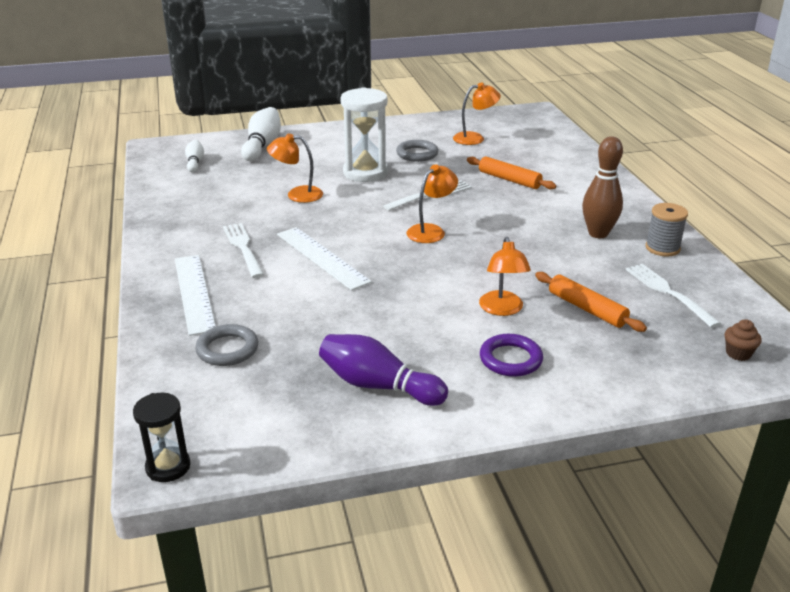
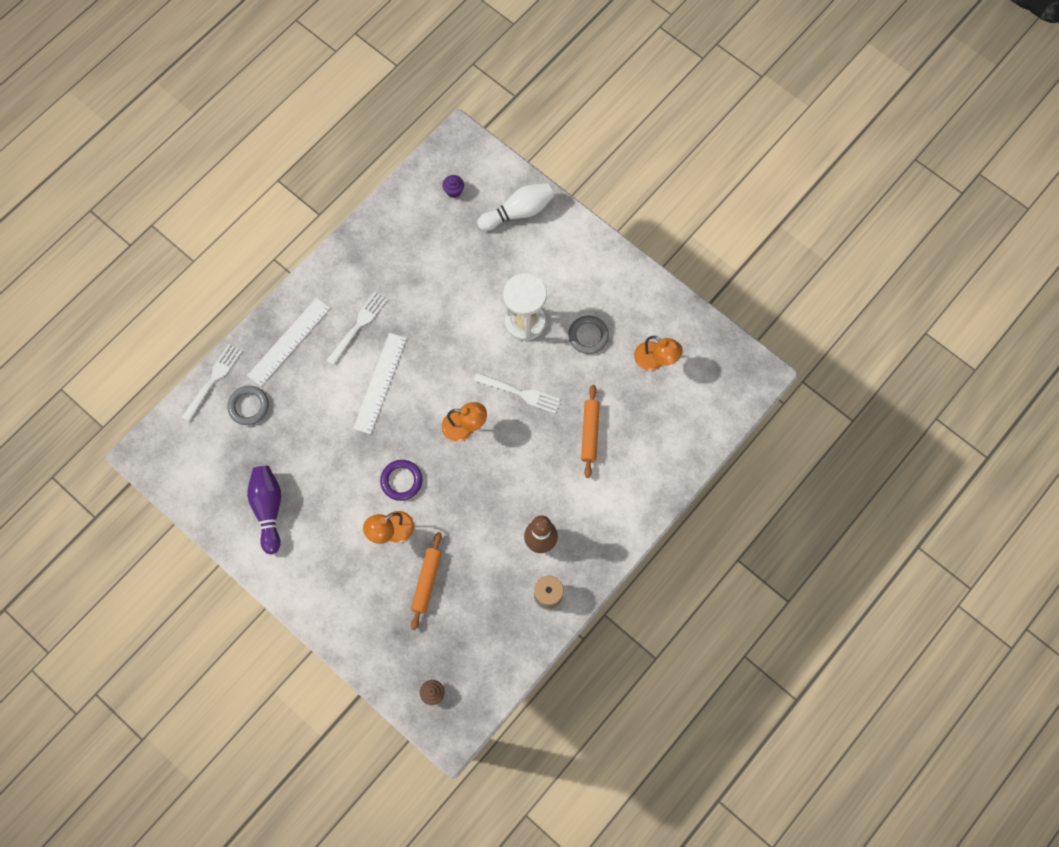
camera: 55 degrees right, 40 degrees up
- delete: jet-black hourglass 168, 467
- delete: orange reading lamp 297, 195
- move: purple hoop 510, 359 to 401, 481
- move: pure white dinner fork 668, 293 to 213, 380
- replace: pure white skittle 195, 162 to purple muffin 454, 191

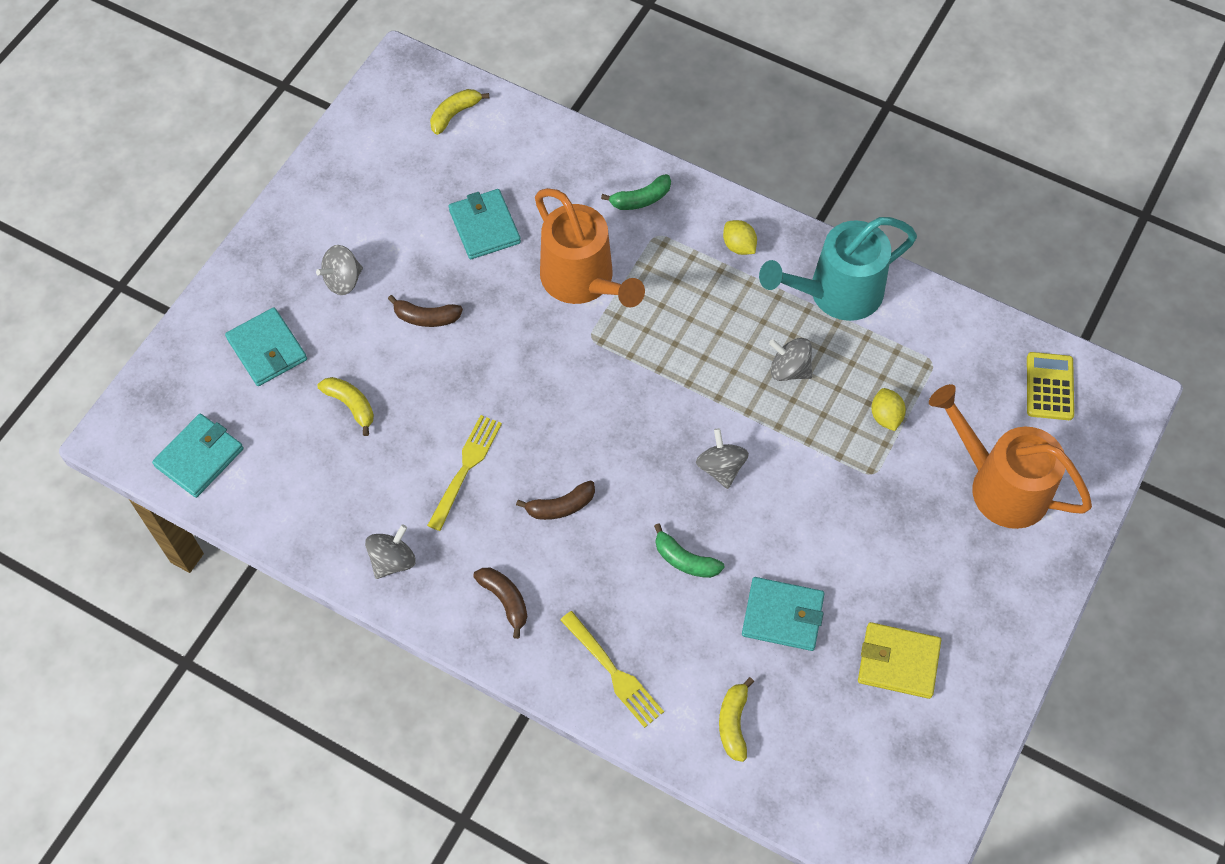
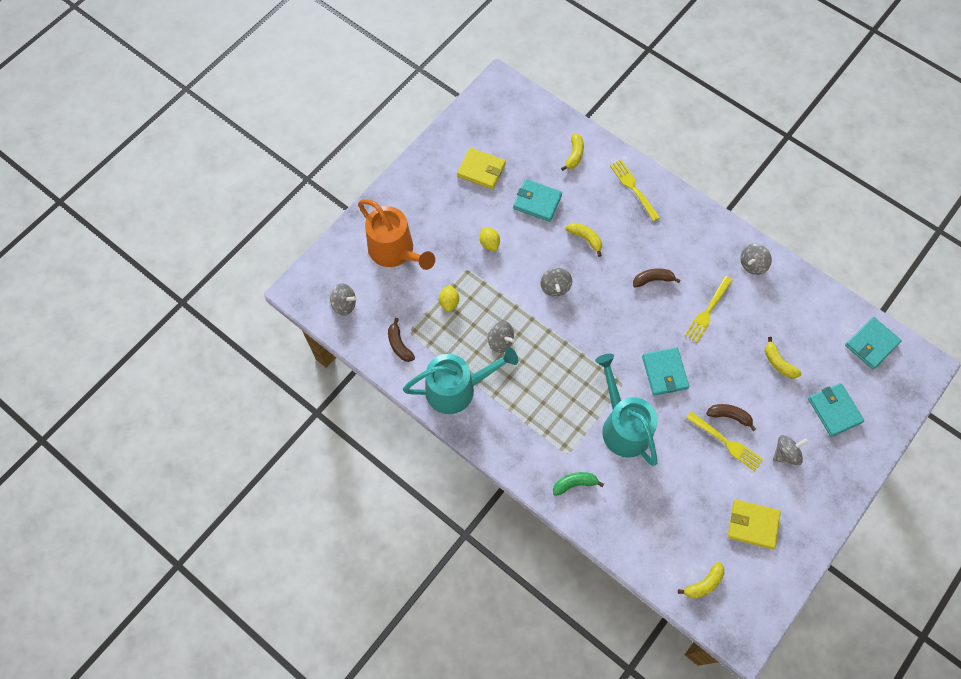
camera: 170 degrees left, 5 degrees up
- insert: bright yellow dinner fork 725, 442
- insert: bright yellow card wallet 753, 524
- move: teal card wallet 484, 226 to 664, 372
- move: russet toy banana 505, 600 to 399, 345
- move: bright yellow toy lemon 739, 246 to 489, 243
- replace: bright yellow adding machine 1049, 386 to ash-grey whirligig 344, 304
- recolor: orange watering can 583, 281 to teal watering can 622, 426
- recolor: emerald toy banana 685, 560 to bright yellow toy banana 585, 239

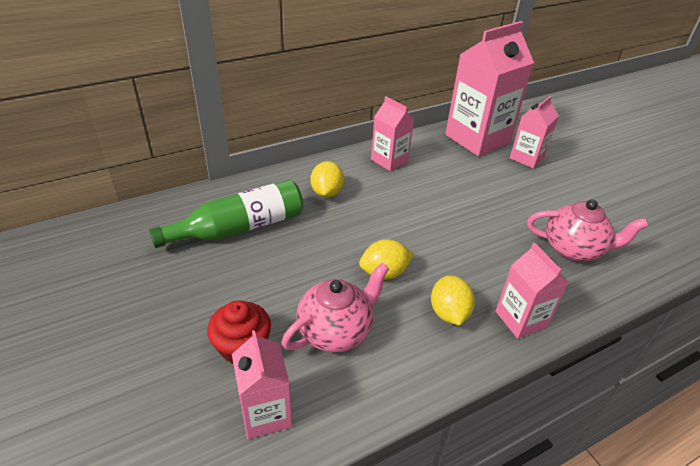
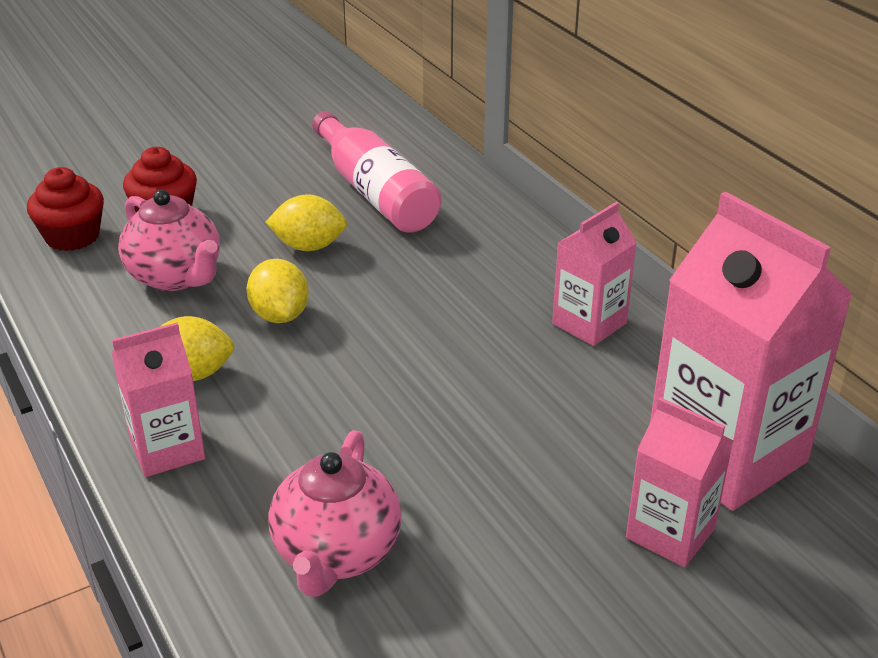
camera: 90 degrees right, 5 degrees down
- move: bright yellow toy lemon 327, 192 to 309, 246
- replace: pink milk carton 265, 413 to crimson muffin 72, 236
- recolor: emerald drink bottle 239, 228 to pink drink bottle 375, 192

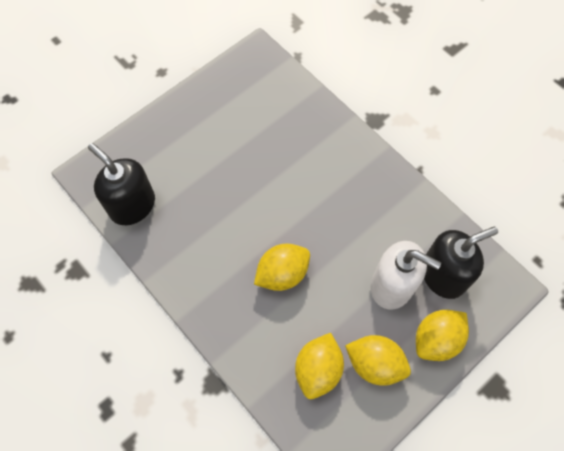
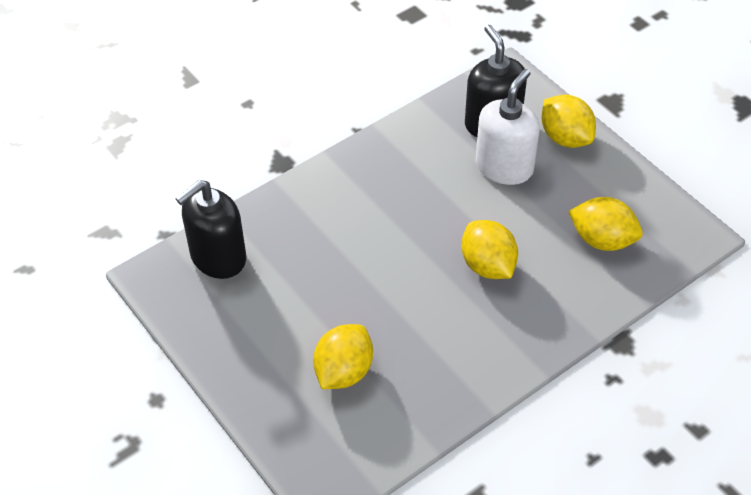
camera: 85 degrees left, 15 degrees down
- move: jet-black soap pump 132, 205 to 218, 257
- move: bright yellow toy lemon 375, 364 to 343, 371

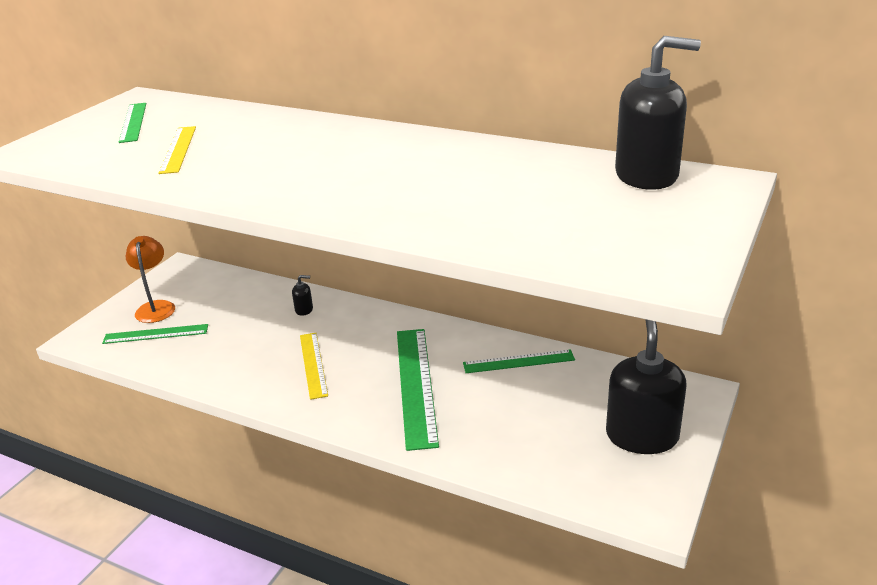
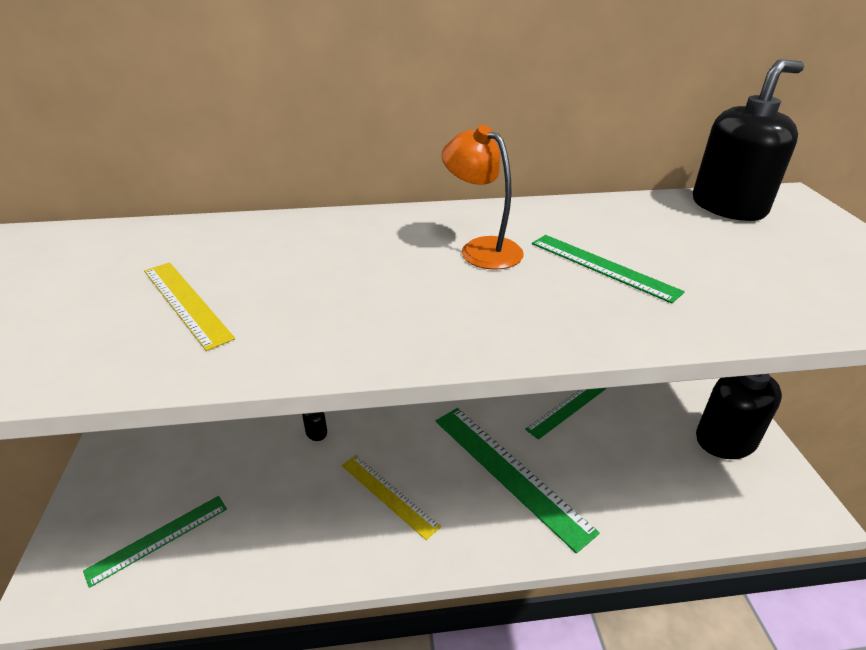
camera: 35 degrees left, 5 degrees up
- move: emerald measuring stick 133, 122 to 603, 266
- move: orange reading lamp 156, 307 to 481, 249

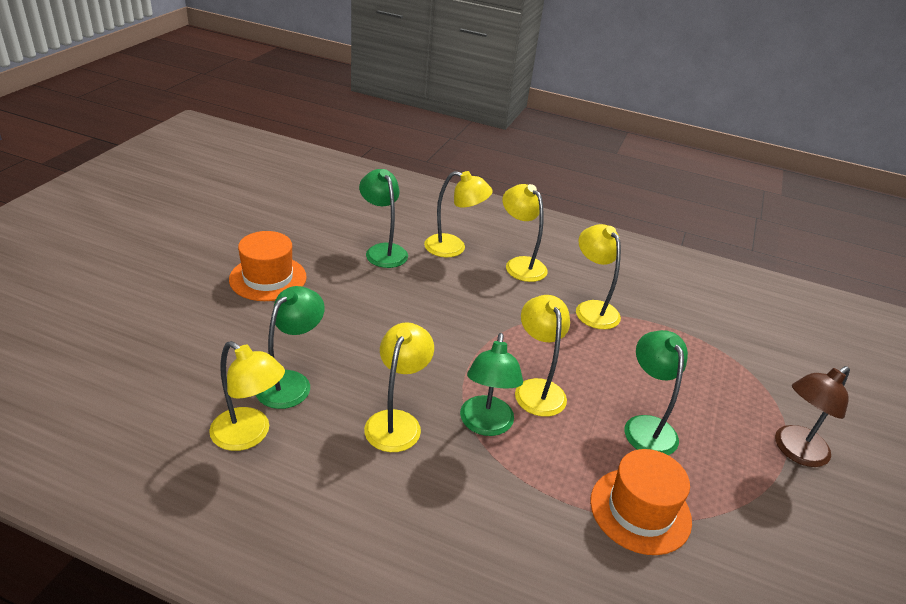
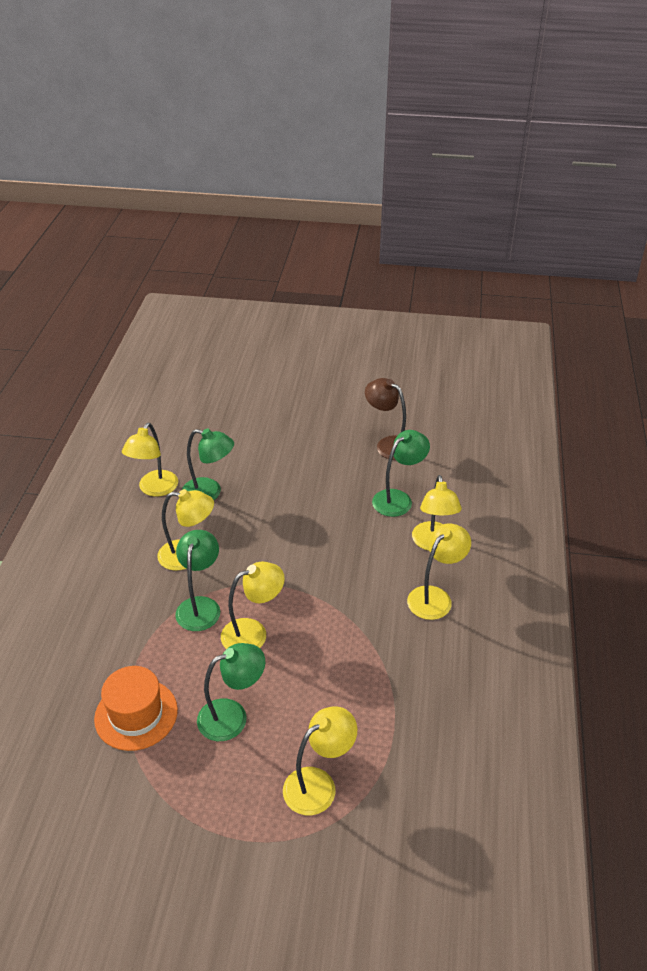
camera: 80 degrees right, 5 degrees up
- delete: orange top hat 268, 278
- move: bright yellow reading lamp 592, 309 to 318, 784
- move: russet reading lamp 794, 451 to 388, 444
- rotate: emerald reading lamp 485, 425 = 200, 606 105 degrees clockwise

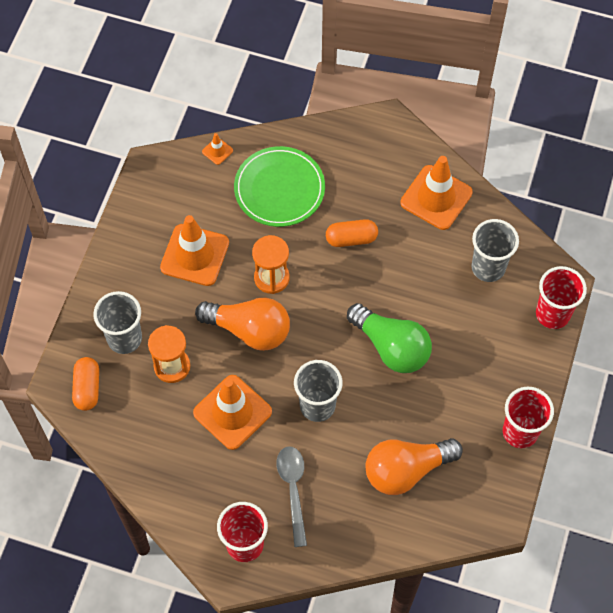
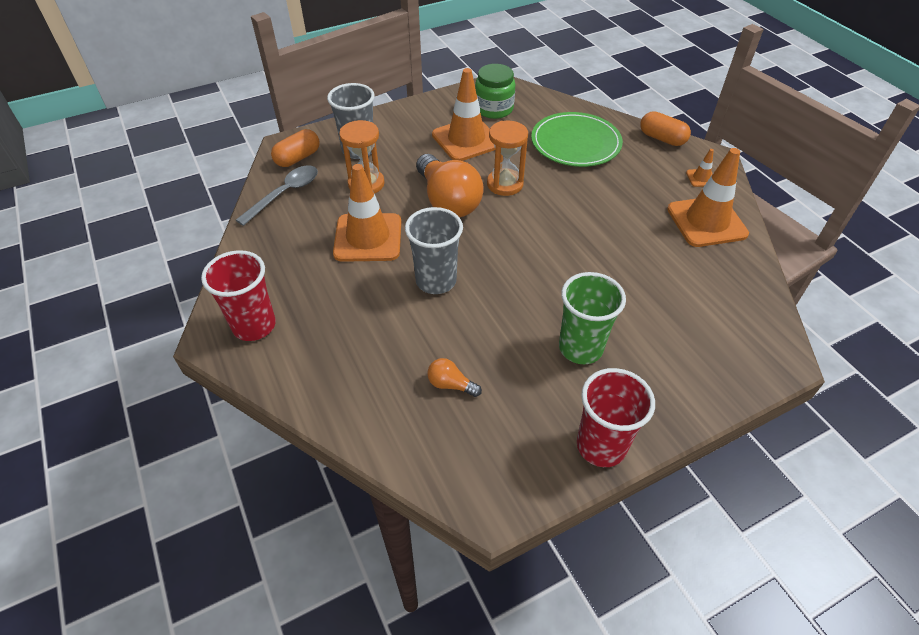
camera: 45 degrees right, 15 degrees down
- delete: emerald bulb 391, 347
- delete: ash-grey tumbler 488, 267
- delete: crimson tumbler 552, 314
- insert: emerald jam jar 494, 109
- insert: emerald tumbler 580, 348
- move: orange traffic cone 217, 151 to 701, 178
- move: ash-grey teaspoon 293, 489 to 285, 194
- move: orange pill shape 351, 238 to 662, 138
- resize: orange bulb 406, 470 = 451, 384 x0.44

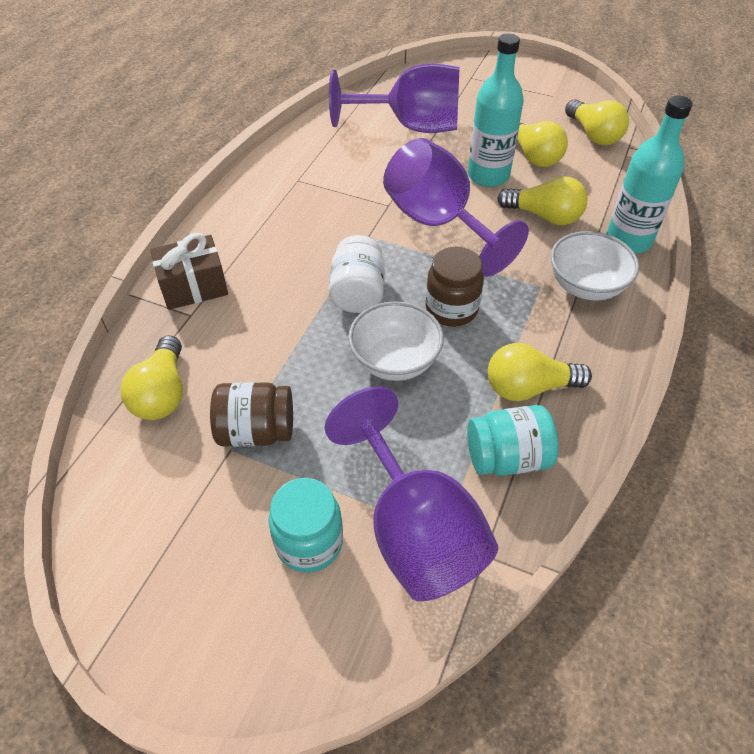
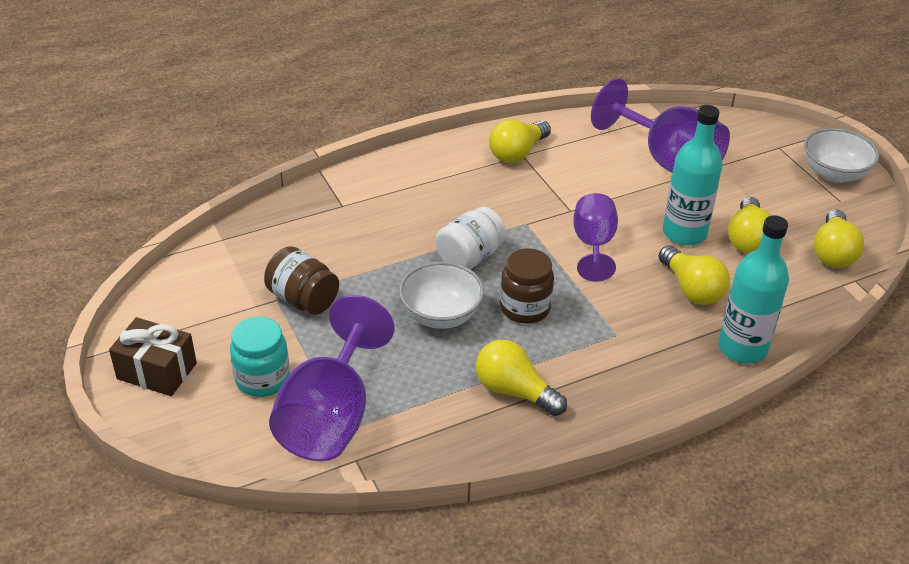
camera: 40 degrees right, 10 degrees down
- delete: teal jam jar 507, 458
- move: bright yellow bulb 162, 393 to 517, 153
- move: russet gift 194, 286 to 157, 371
- move: pure white deep dish 586, 286 to 834, 174
- resize: purple goblet 438, 223 = 593, 245 x0.61

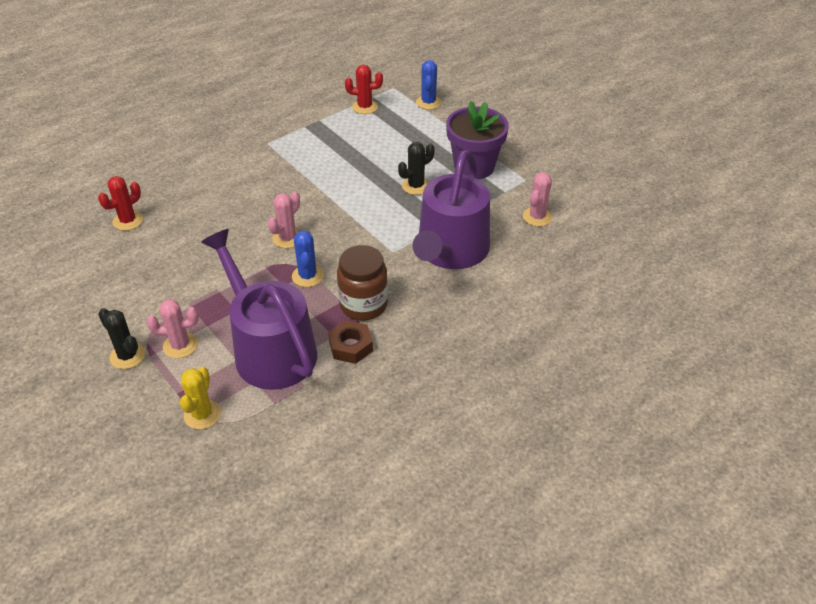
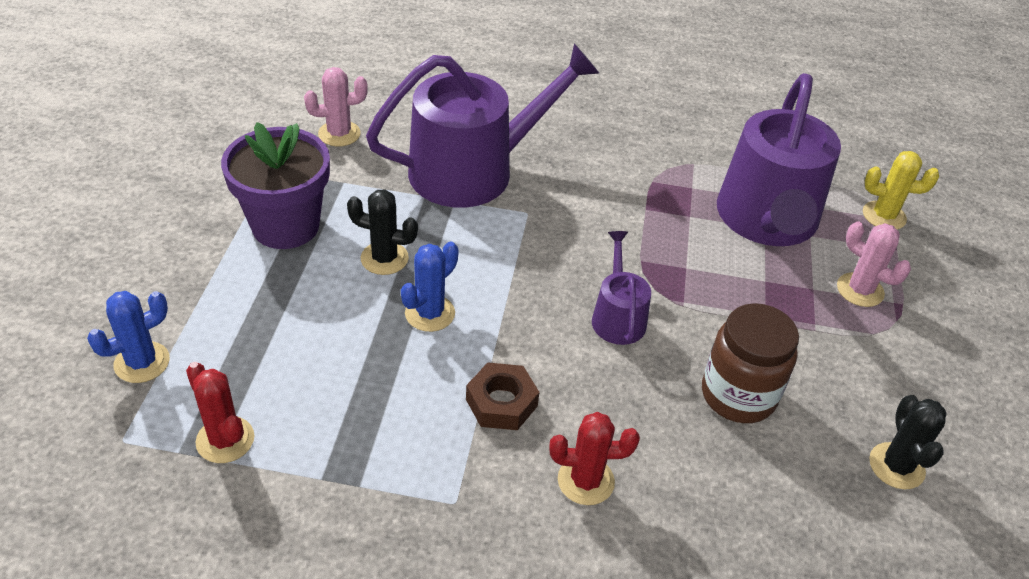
camera: 135 degrees left, 0 degrees up
- move: crimson cactus 128, 221 to 585, 481
- move: jet-black cactus 127, 356 to 896, 466
- move: royal blue cactus 307, 276 to 430, 313
- move: russet hex nut 351, 346 to 501, 402
- move: russet jam jar 363, 305 to 738, 395
- replace: pink cactus 287, 238 to purple watering can 618, 317
- rotate: bright yellow cactus 202, 414 = 884, 216 45 degrees clockwise

